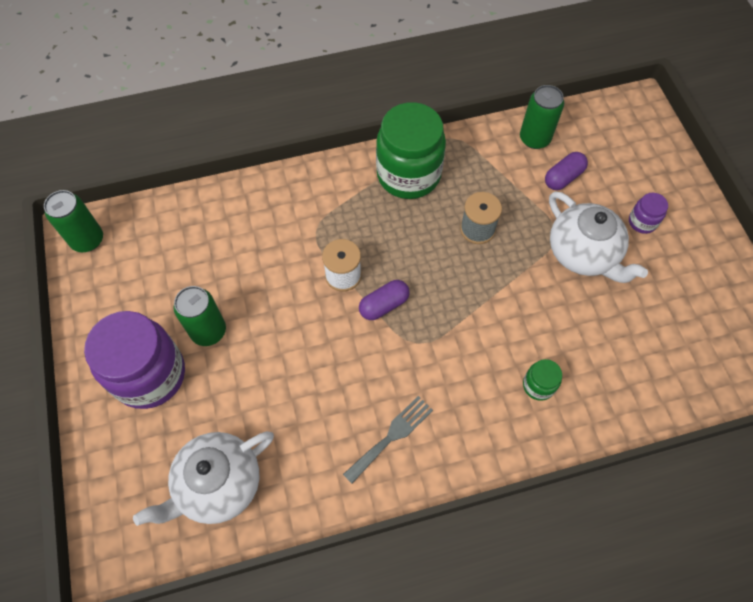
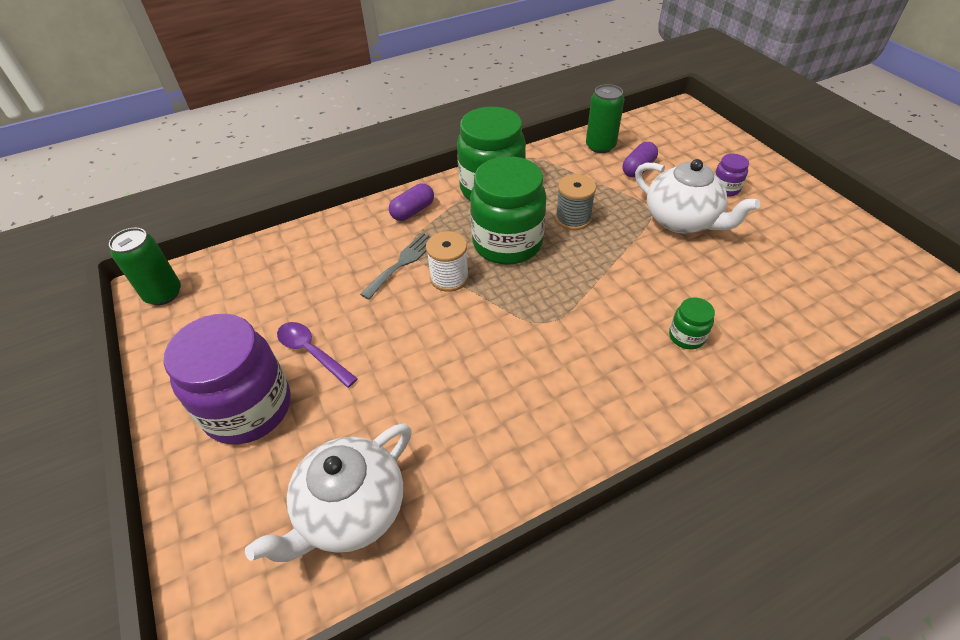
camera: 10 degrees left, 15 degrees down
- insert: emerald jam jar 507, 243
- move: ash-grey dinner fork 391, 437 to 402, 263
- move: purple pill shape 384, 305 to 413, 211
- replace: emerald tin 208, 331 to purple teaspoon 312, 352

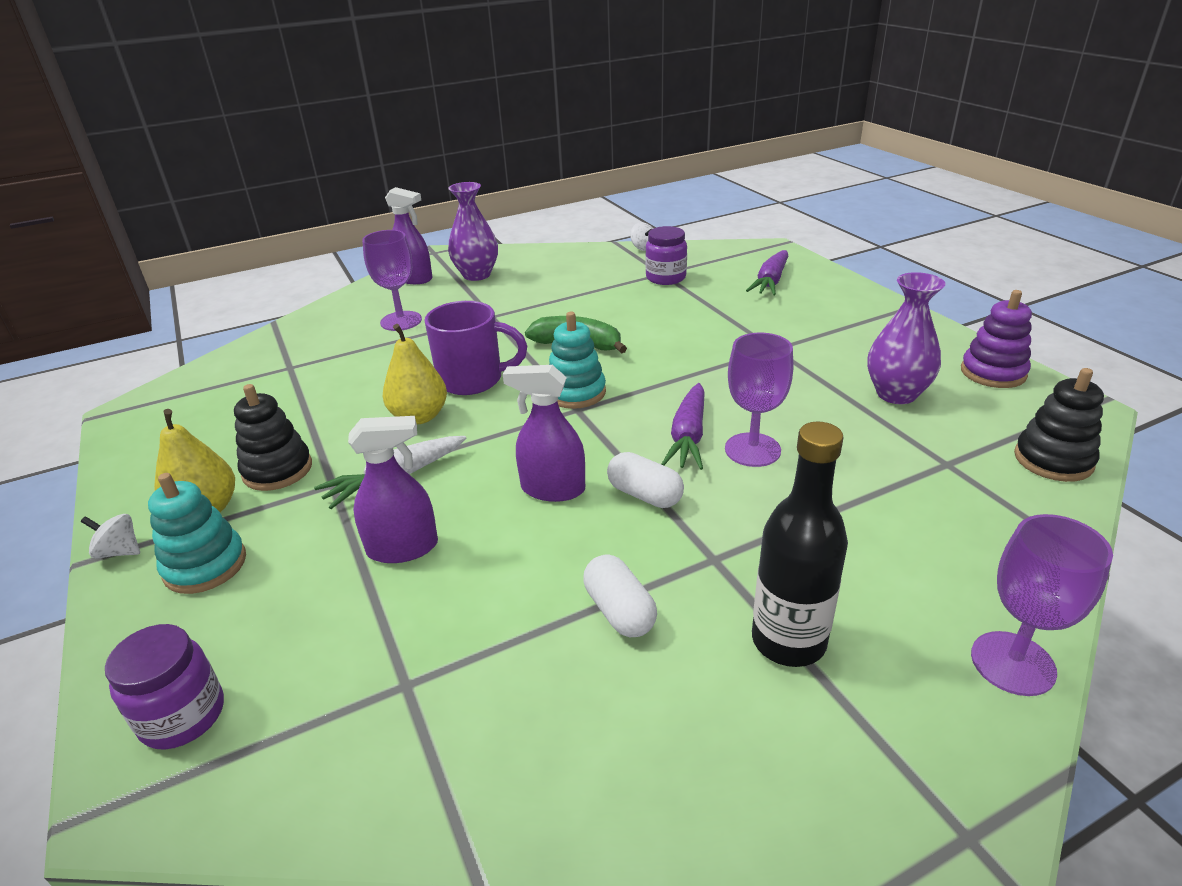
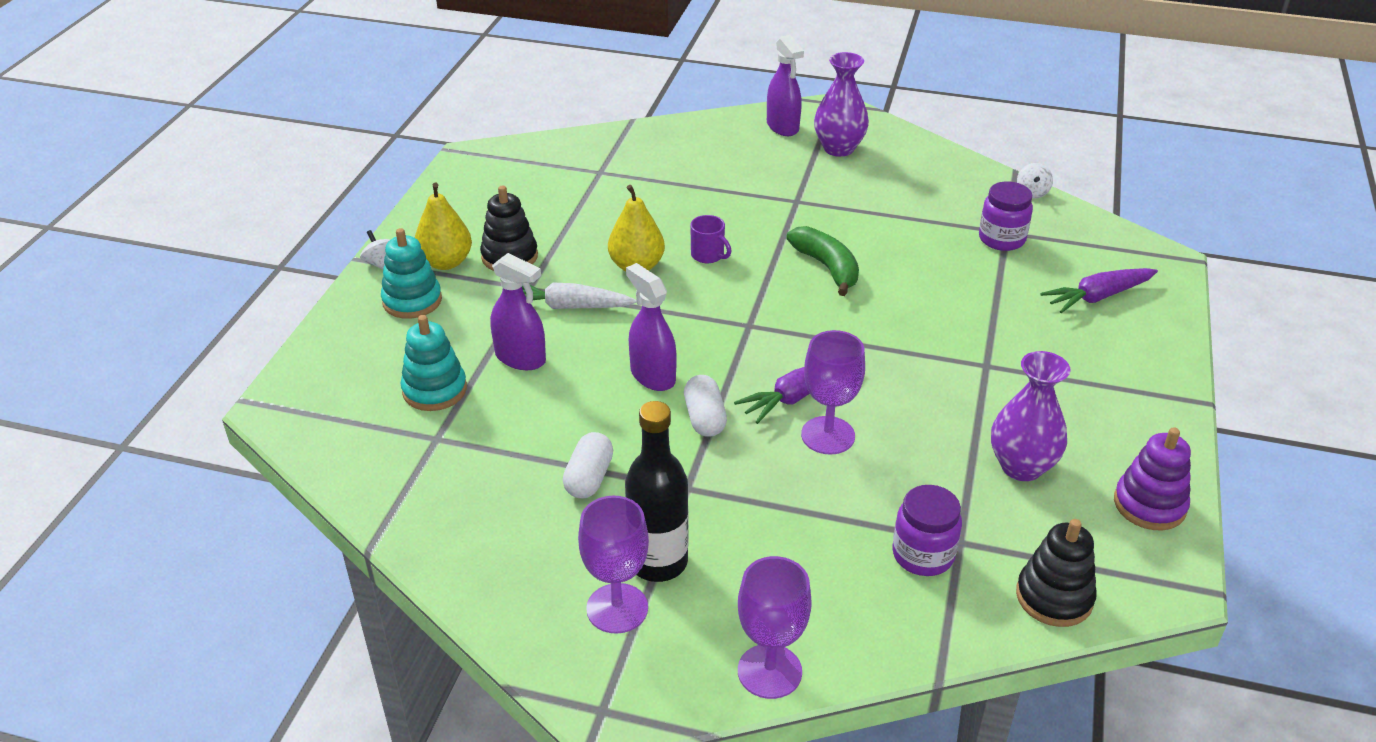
camera: 40 degrees right, 5 degrees up
- move: purple jam jar 183, 716 to 923, 555
- move: purple goblet 401, 321 to 617, 608
- move: teal ring stacker 575, 392 to 434, 390
- resize: purple mug 473, 380 = 708, 255 x0.53

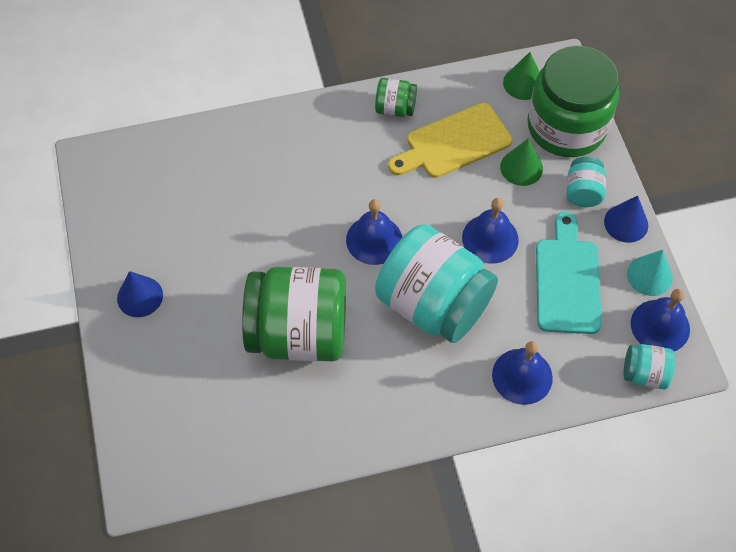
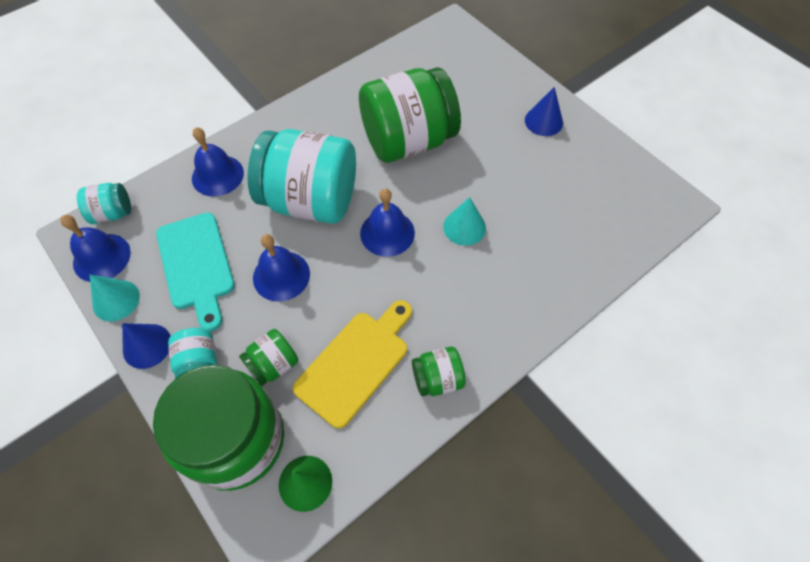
camera: 155 degrees right, 0 degrees up
- insert: teal solid cone 464, 227
- replace: emerald solid cone 521, 167 to emerald jam jar 273, 364

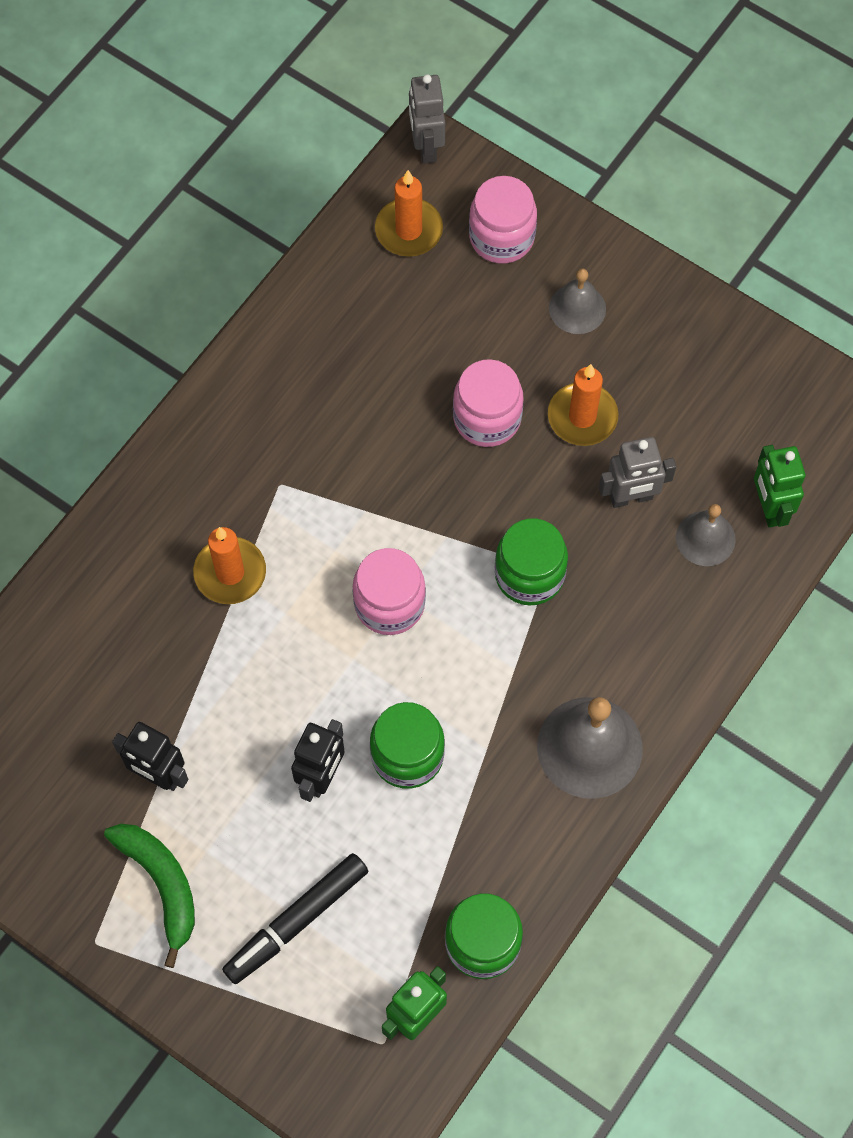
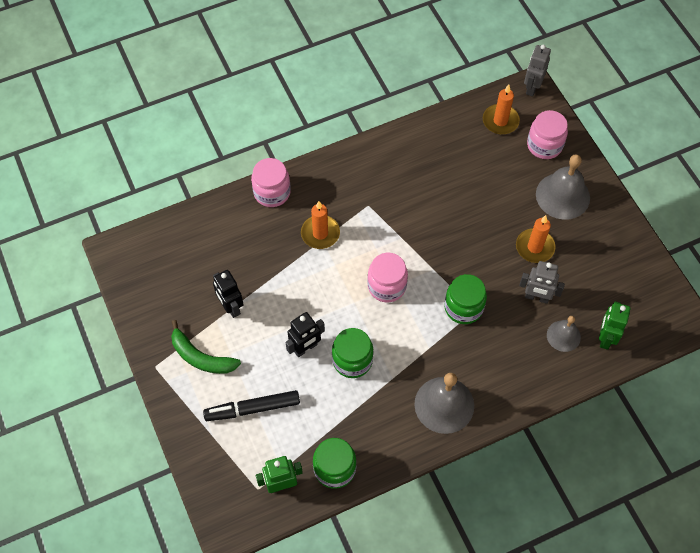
camera: 30 degrees right, 5 degrees down
- move: pink jam jar 487, 418 to 272, 192
- rotate: emerald toy banana 161, 884 = 201, 357 120 degrees clockwise
- resize: ash-grey hand bell 577, 308 = 562, 196 x1.70

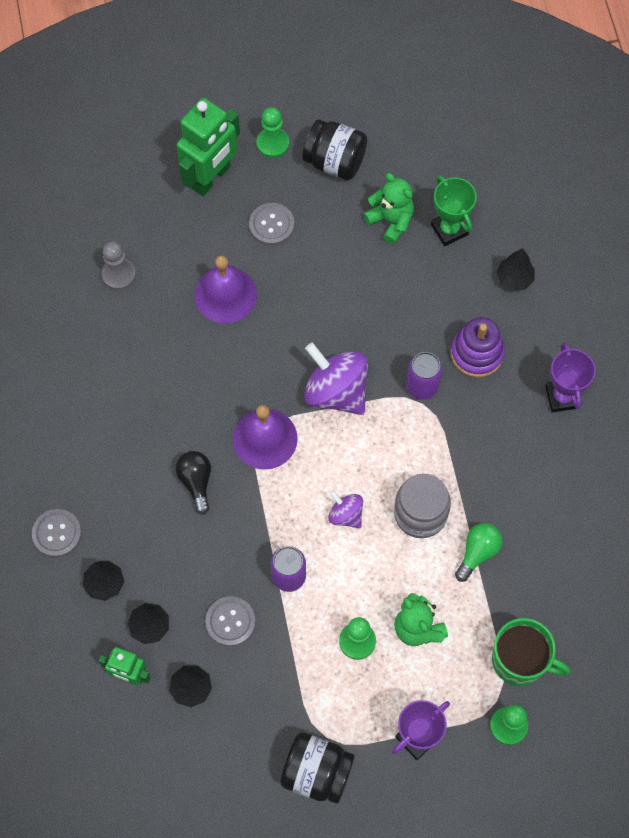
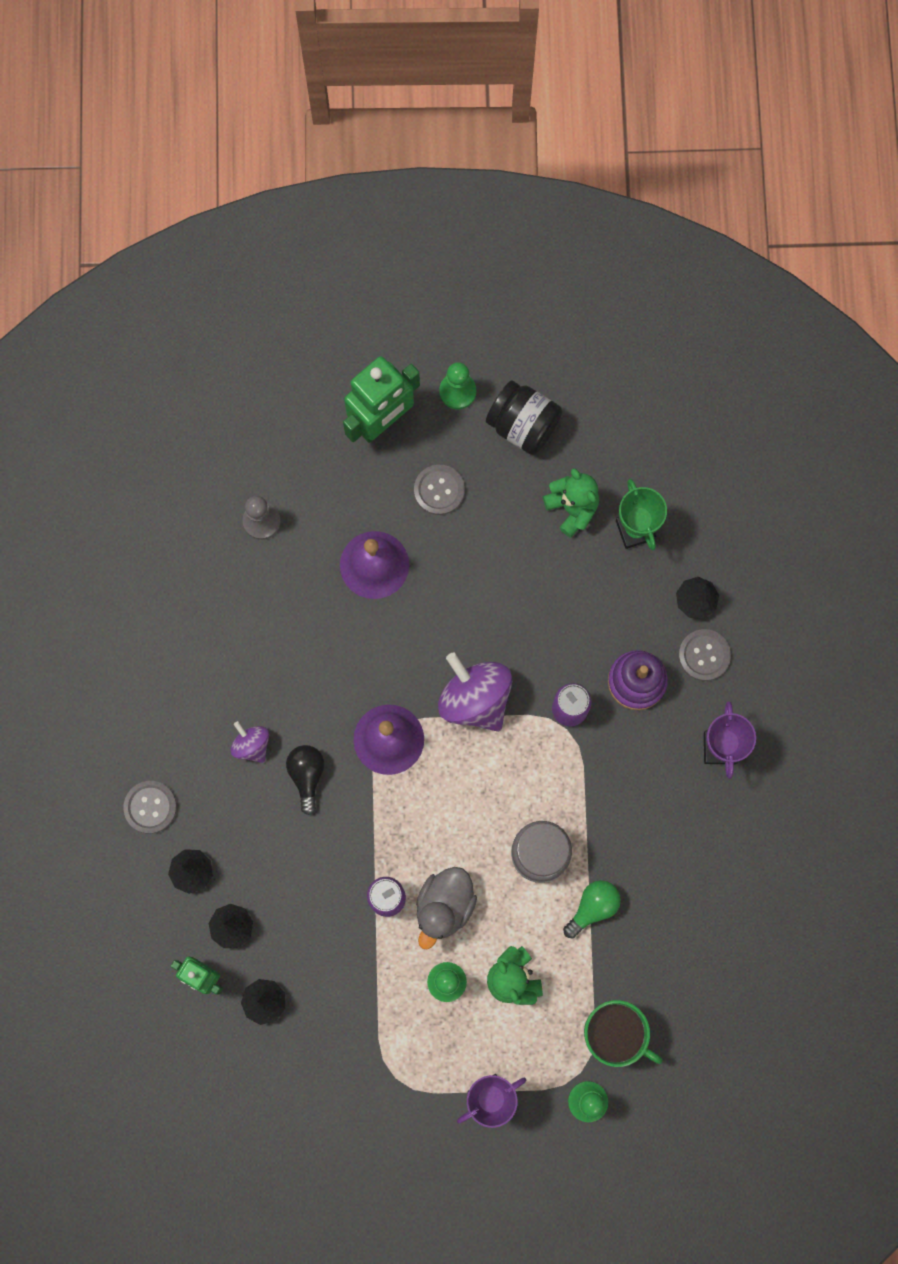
camera: 10 degrees right, 10 degrees up
- delete: jet-black jam jar 316, 772
- insert: ash-grey toy duck 444, 906
- move: ash-grey shirt button 230, 621 to 704, 655
- move: purple whirligig 345, 515 to 252, 745

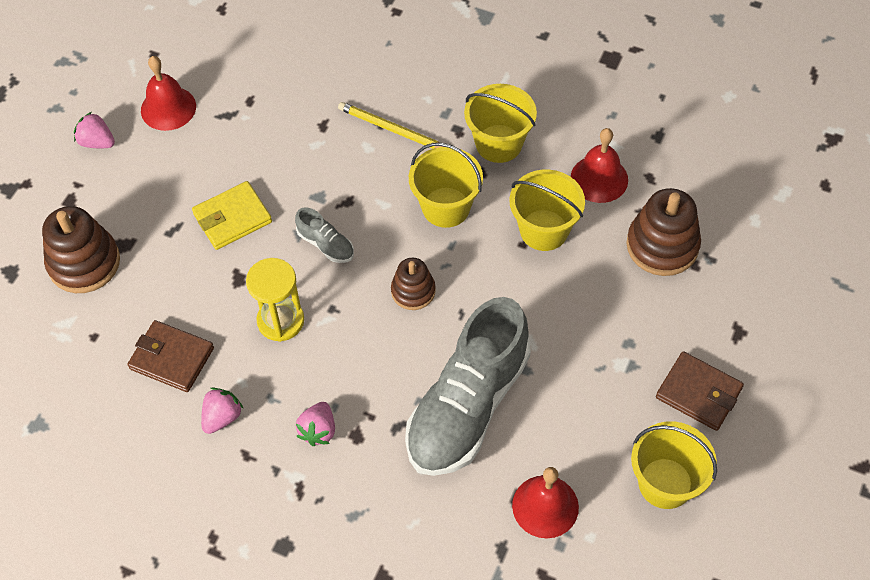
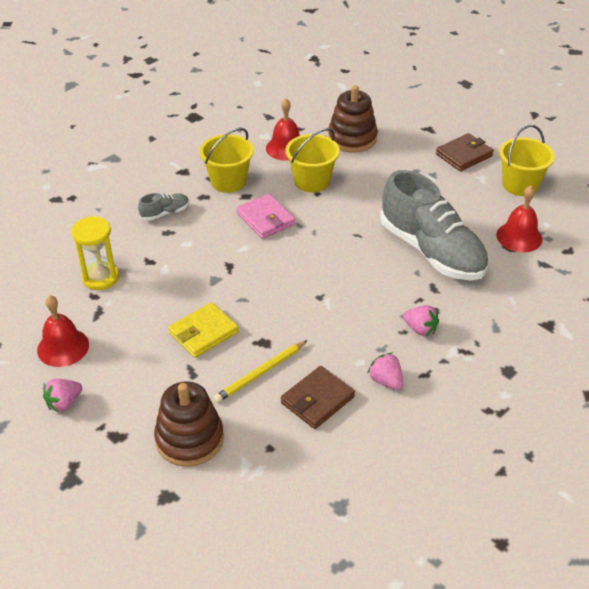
camera: 70 degrees left, 15 degrees down
- delete: russet ring stacker 413, 291
- move: bright yellow hourglass 280, 321 to 100, 277
- move: ash-grey lace-up shoe 326, 244 to 165, 213
- move: bright yellow wooden pencil 391, 129 to 260, 373
- replace: bright yellow bucket 446, 207 to pink card wallet 265, 219
- rotate: bright yellow card wallet 232, 218 = 203, 332 60 degrees clockwise

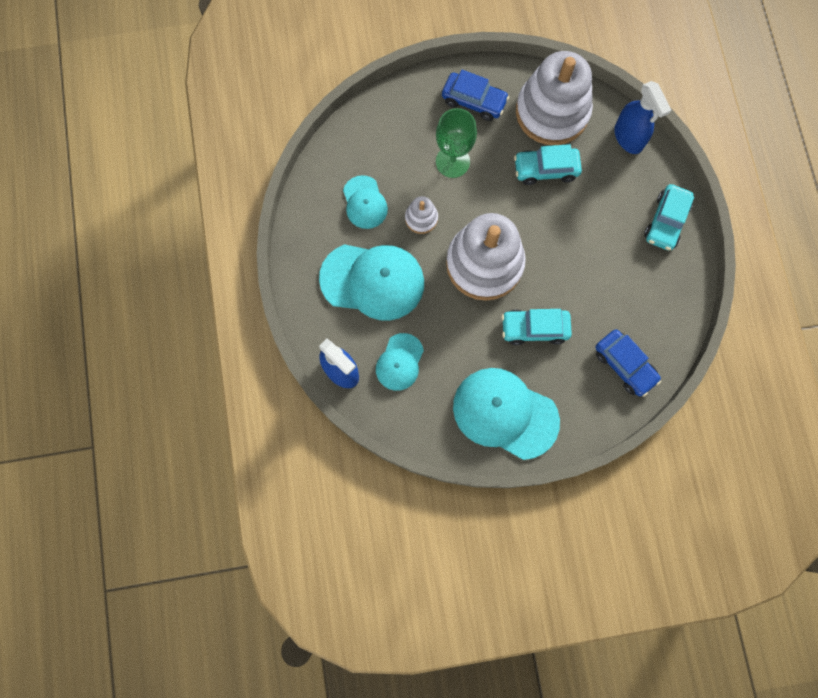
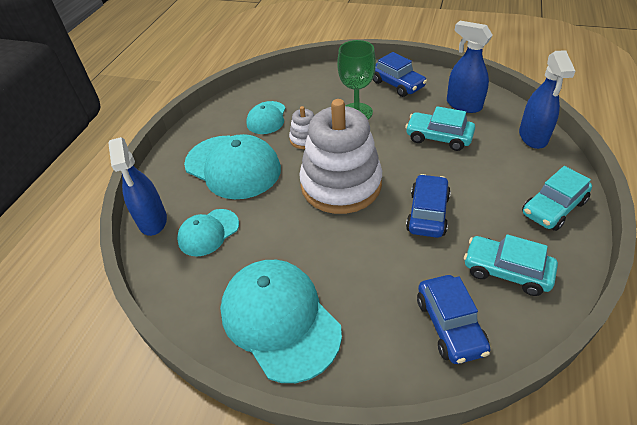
camera: 30 degrees right, 30 degrees down
- insert: royal blue automobile 427, 213
- move: teal automobile 534, 328 to 506, 271
- replace: pure white ring stacker 552, 112 to royal blue spray cleaner 463, 105

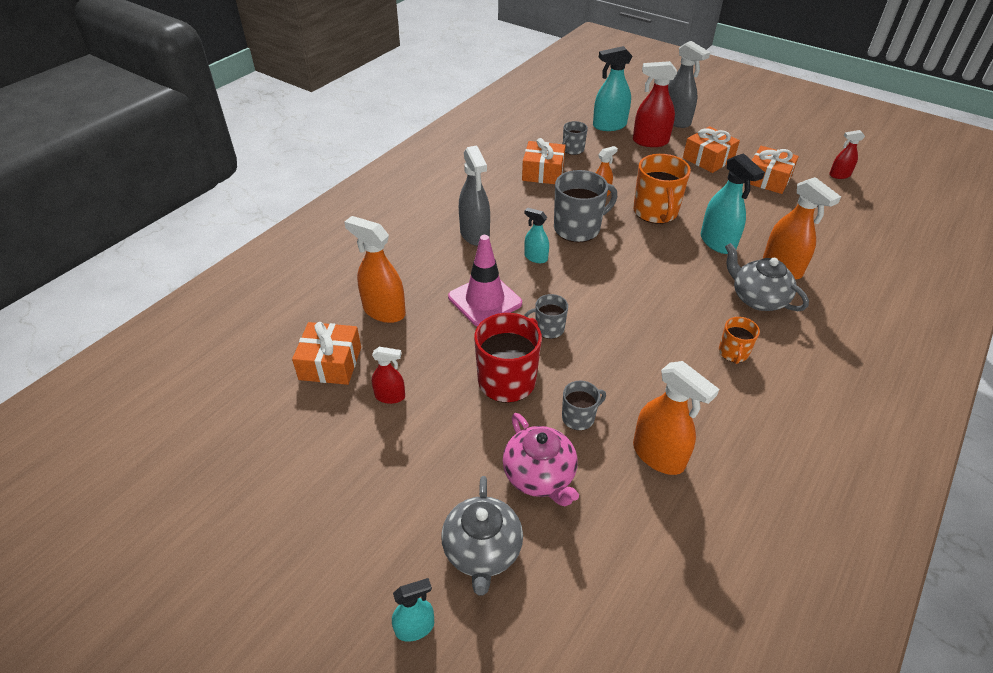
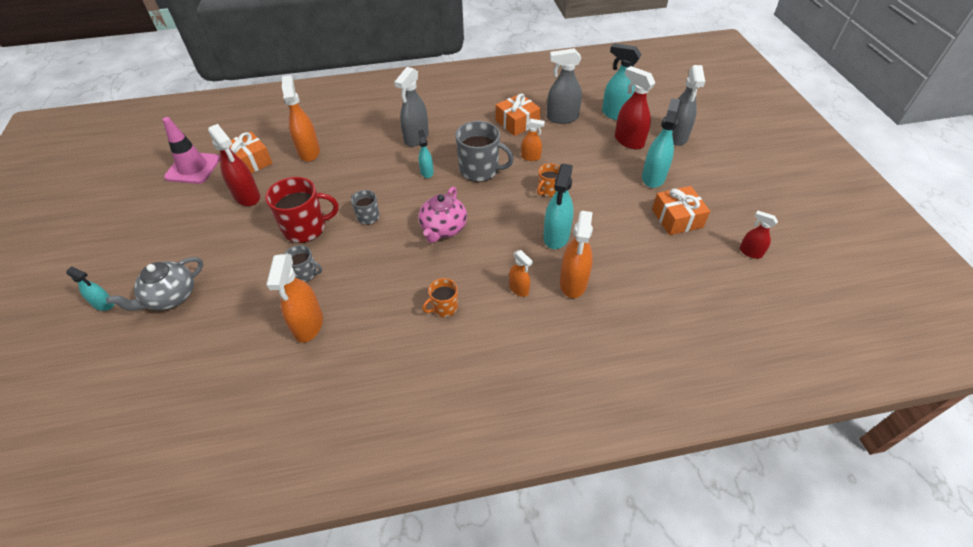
camera: 45 degrees right, 5 degrees up
- move: pink traffic cone 485, 300 to 193, 168
- move: pink teapot 539, 476 to 443, 228
- replace: ash-grey mug 572, 150 to ash-grey spray cleaner 562, 118
- replace: orange gift 708, 159 to teal spray cleaner 653, 177
- replace: ash-grey teapot 757, 298 to orange spray cleaner 519, 289
- resize: crimson spray cleaner 390, 396 = 247, 196 x1.76
- resize: orange mug 655, 212 = 548, 190 x0.54

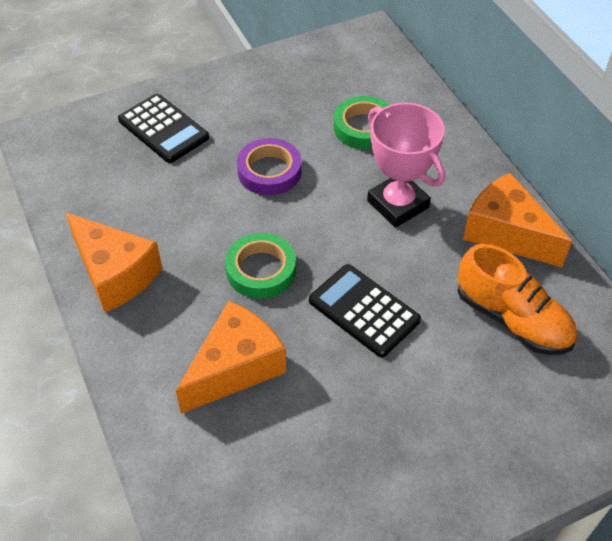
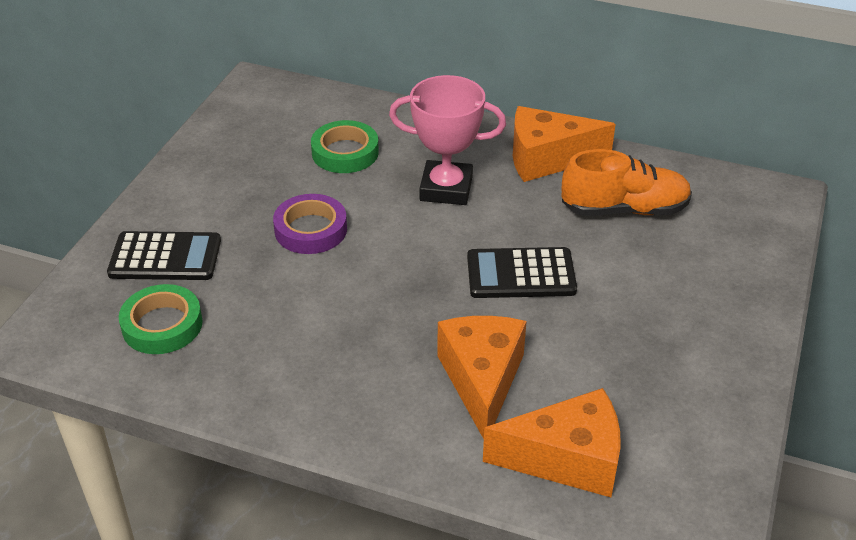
camera: 45 degrees left, 10 degrees down
- move: orange cheese 115, 274 to 567, 459
- move: emerald sticky tape 261, 270 to 162, 325

